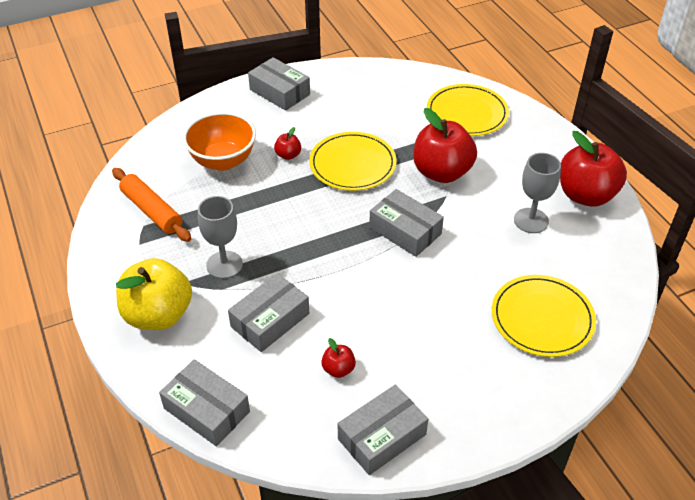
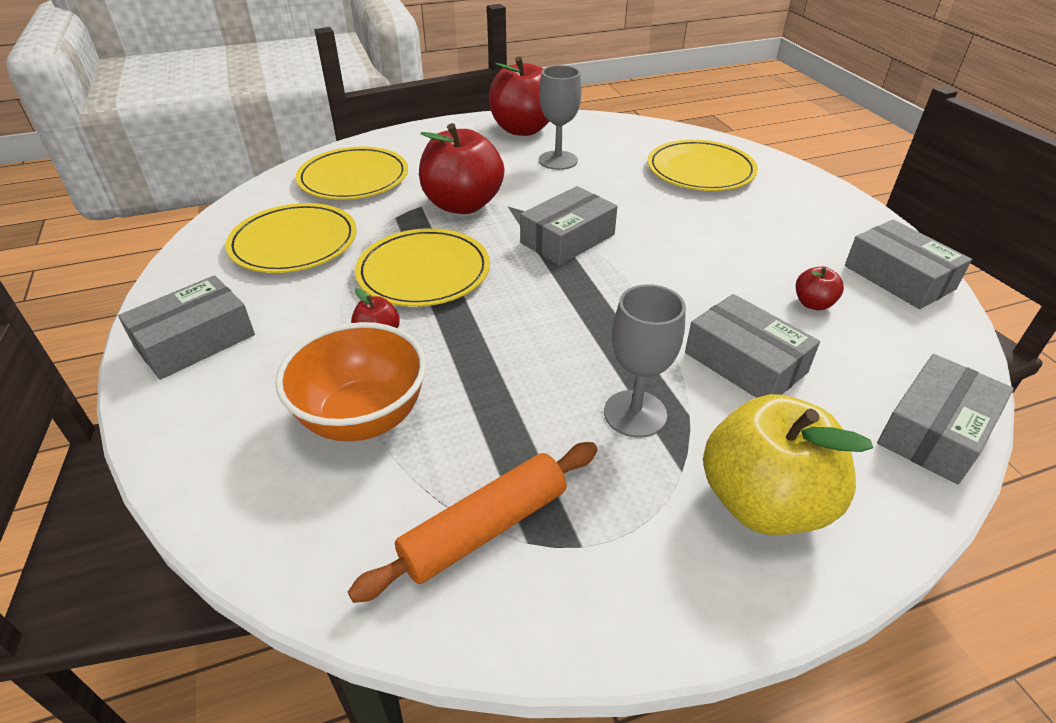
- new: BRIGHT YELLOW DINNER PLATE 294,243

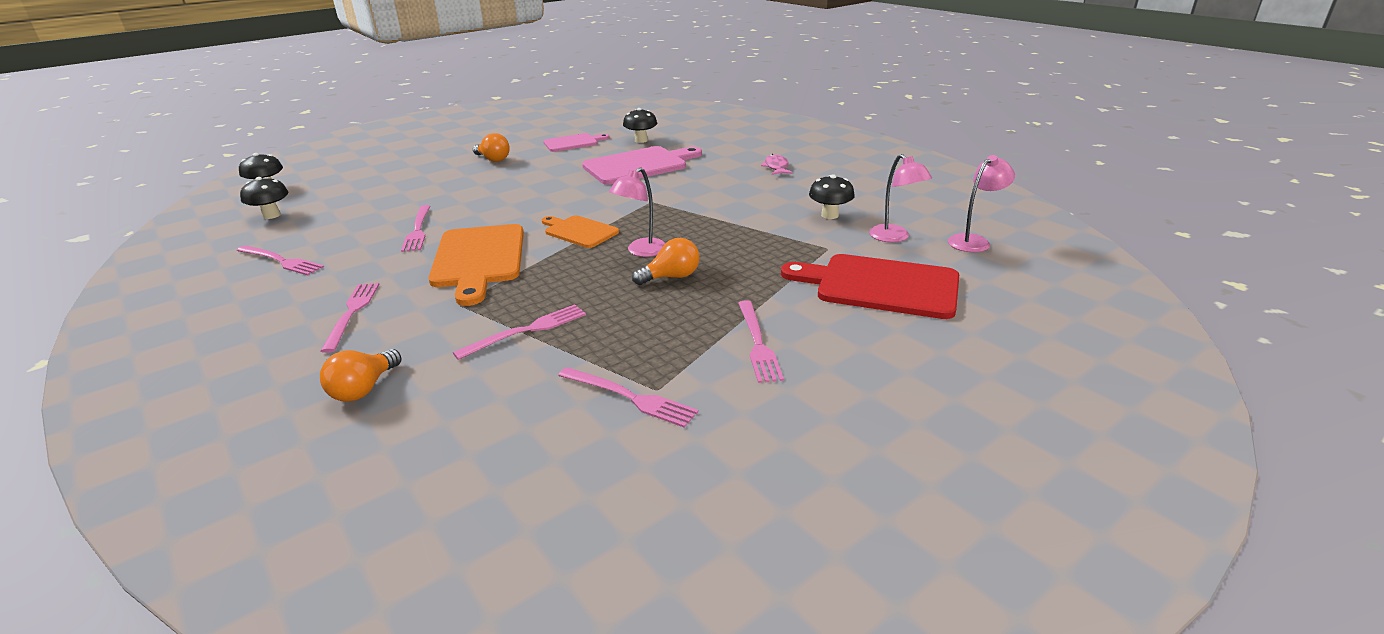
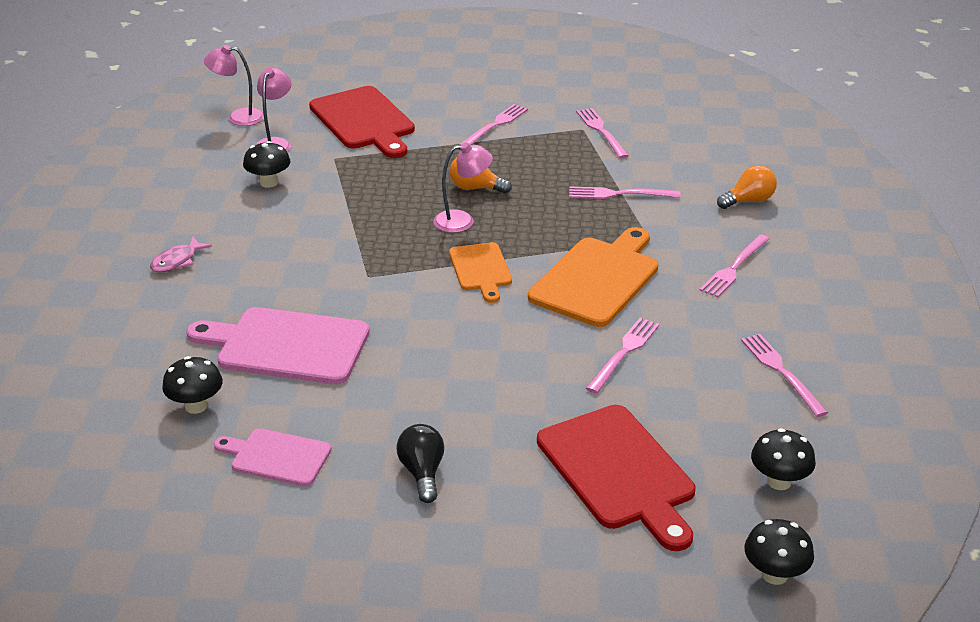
- new: RED CUTTING BOARD 618,472
- repainted: ORANGE-COLOURED LIGHT BULB 493,159 to EBONY LIGHT BULB 422,473

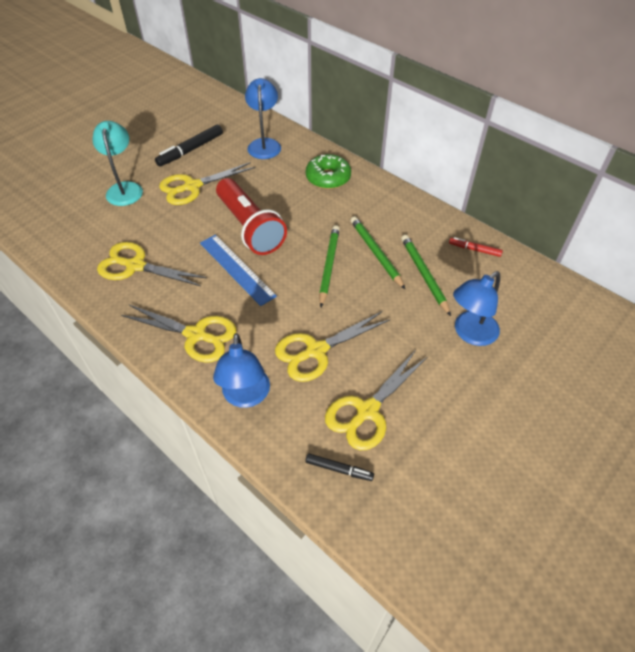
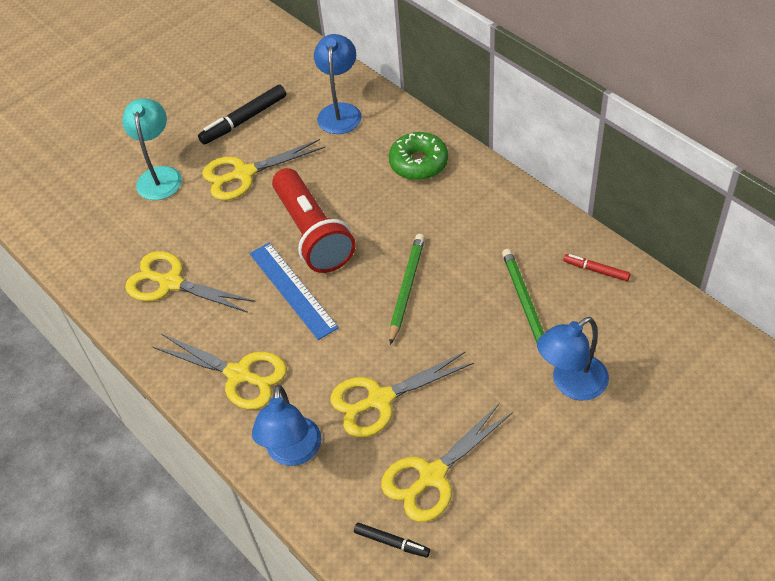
- gone: GREEN WOODEN PENCIL 376,253

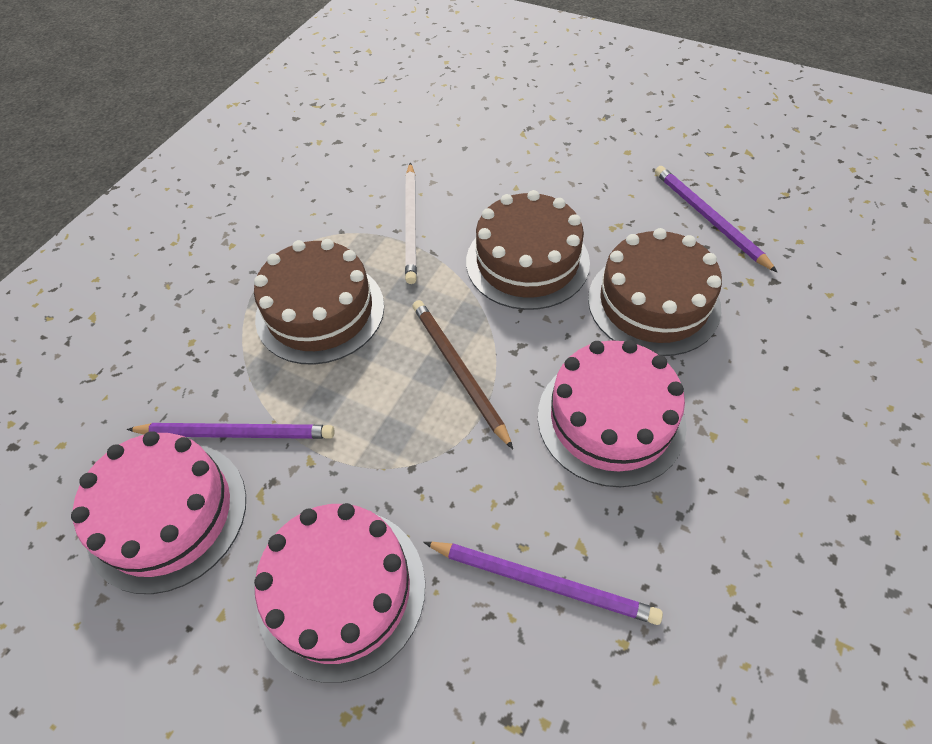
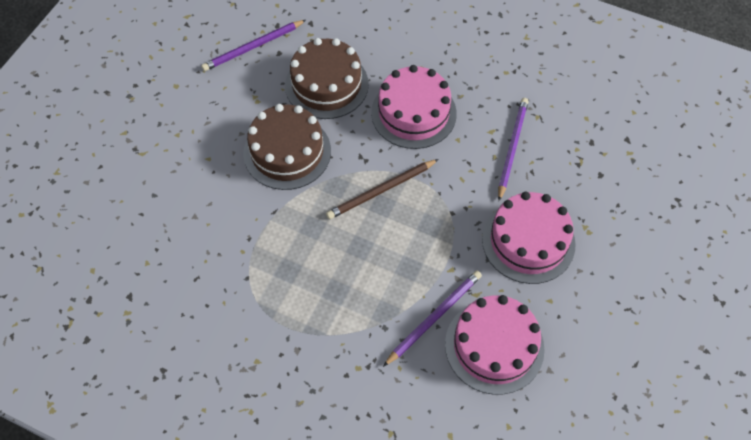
- gone: DARK BROWN GATEAU 320,311
- gone: WHITE WOODEN PENCIL 411,224
- rotated: ROYAL PURPLE WOODEN PENCIL 237,433 = 434,317 45 degrees clockwise

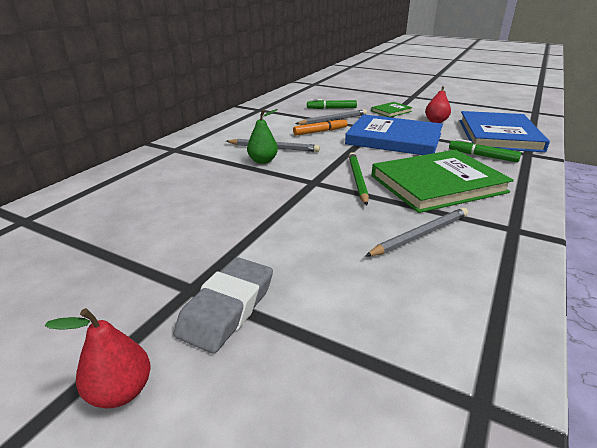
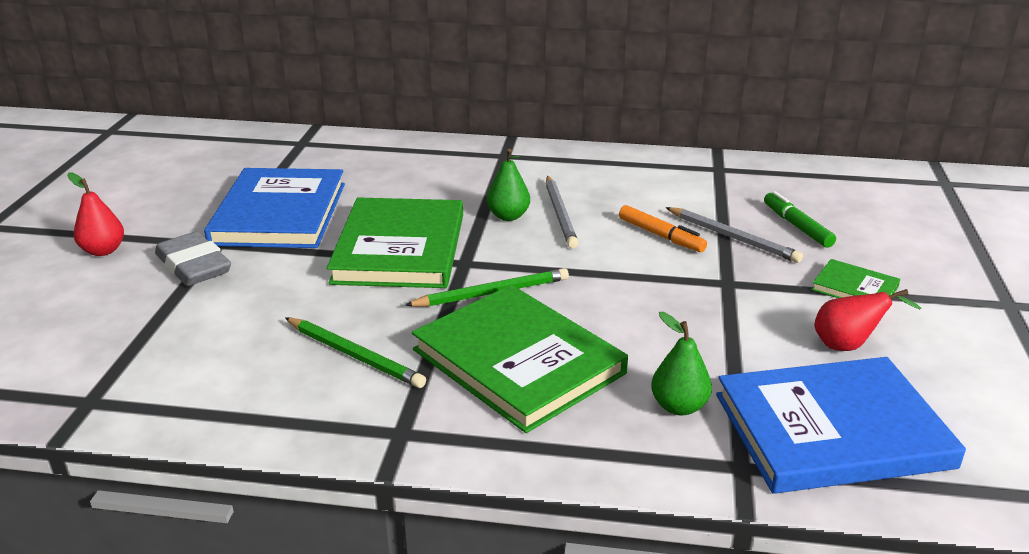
- new: GREEN BOOK 399,248
- shifted: BLUE BOOK 394,139 to 279,213
- swapped: GREEN MARKER 482,156 to GREEN TOY PEAR 678,406
- repainted: GRAY WOODEN PENCIL 420,235 to GREEN WOODEN PENCIL 354,355
- rotated: GRAY PENCIL ERASER 227,308 = 194,266 45 degrees clockwise

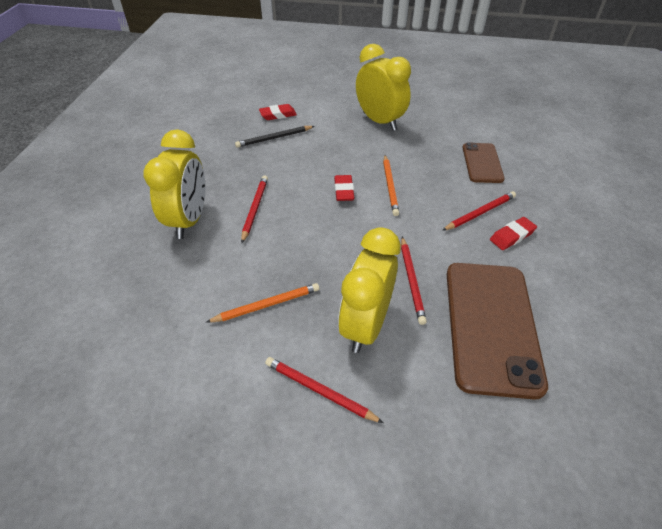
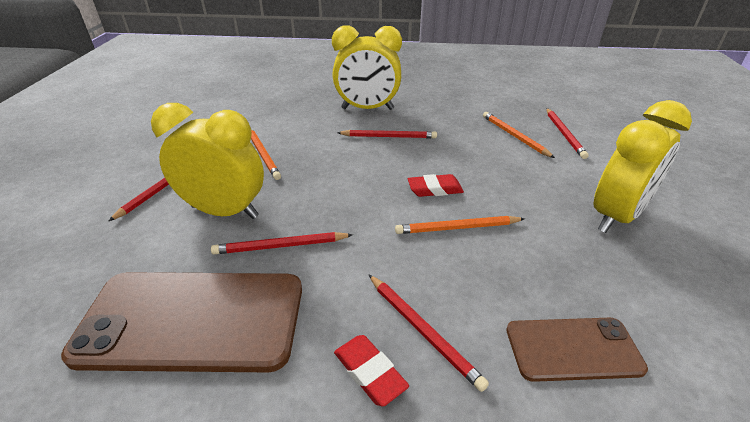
- swapped: RED PENCIL ERASER 278,115 to RED WOODEN PENCIL 564,134
- repainted: EBONY WOODEN PENCIL 274,138 to ORANGE-COLOURED WOODEN PENCIL 514,136

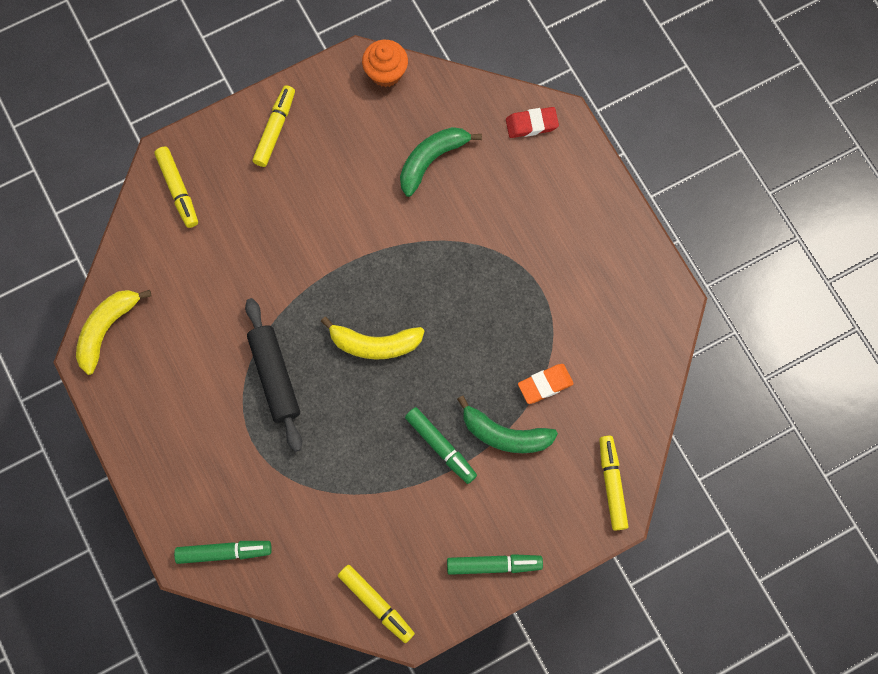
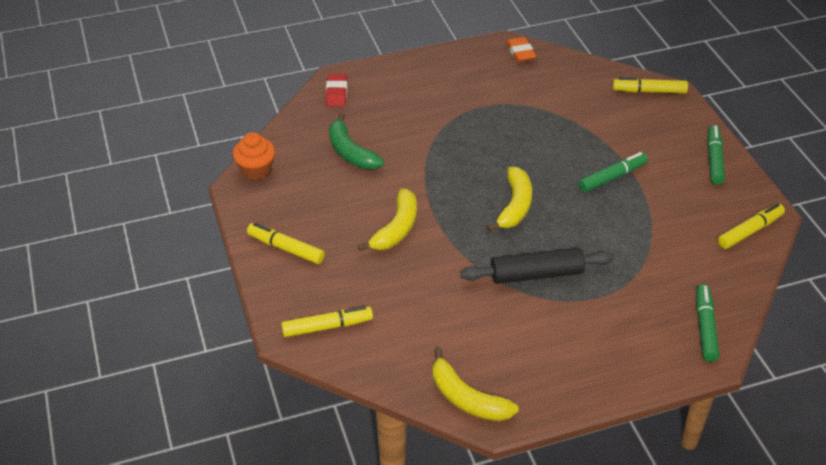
- gone: GREEN TOY BANANA 504,434
- new: BRIGHT YELLOW TOY BANANA 396,229
- shifted: ORANGE-COLOURED PENCIL ERASER 545,384 to 520,52

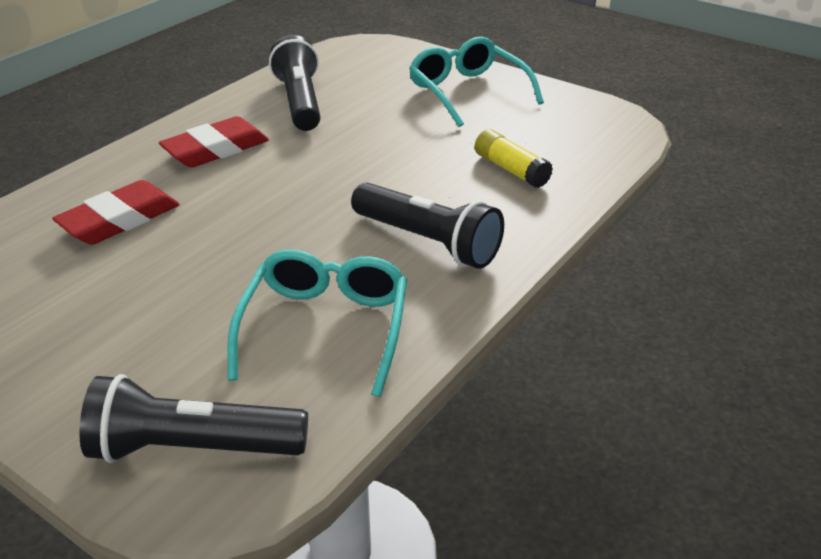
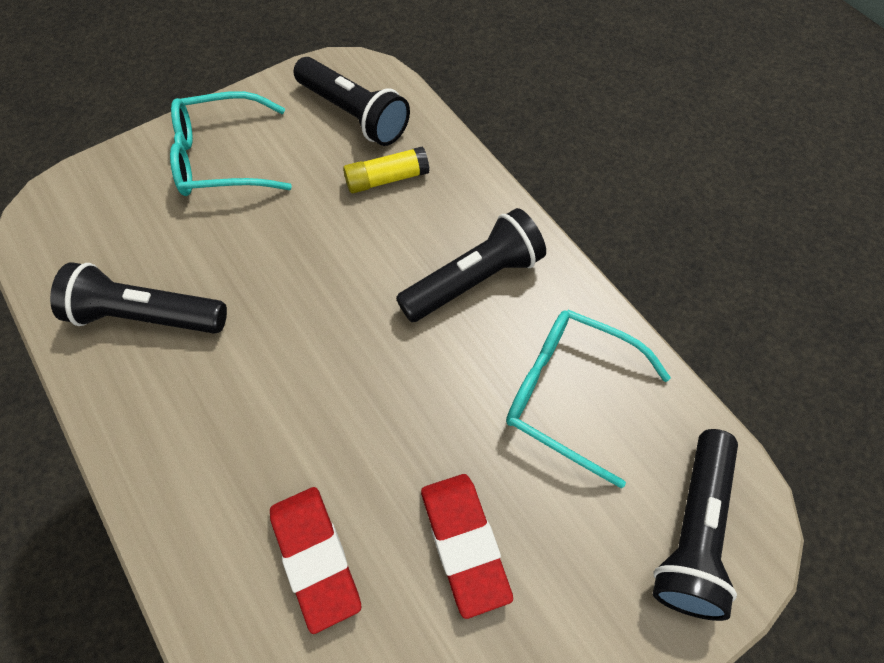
- new: EBONY FLASHLIGHT 353,114
- shifted: RED PENCIL ERASER 216,149 to 464,544

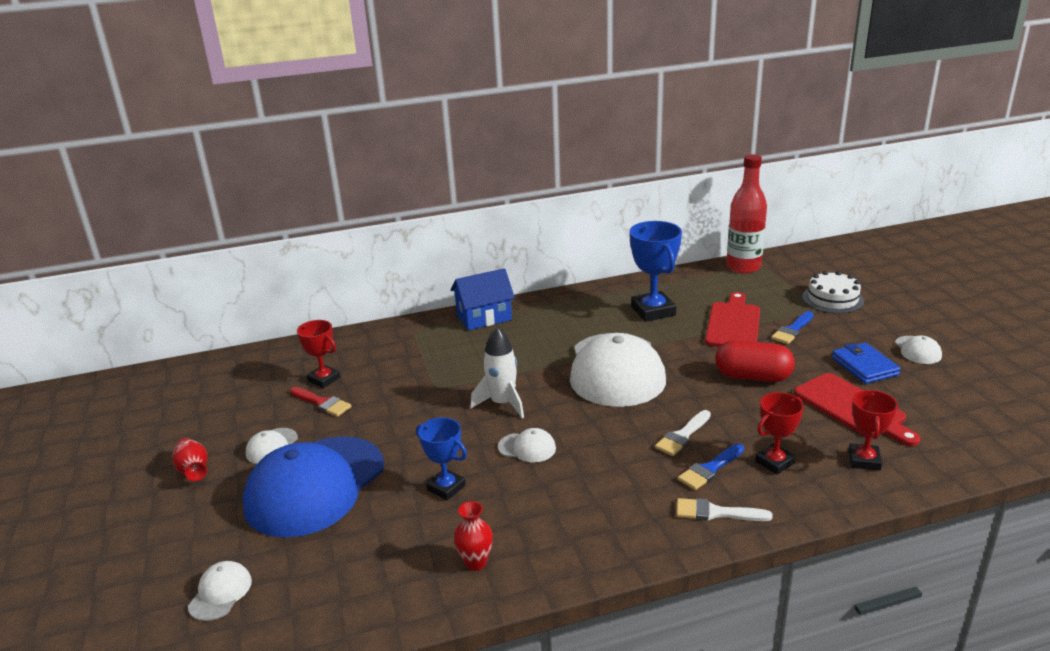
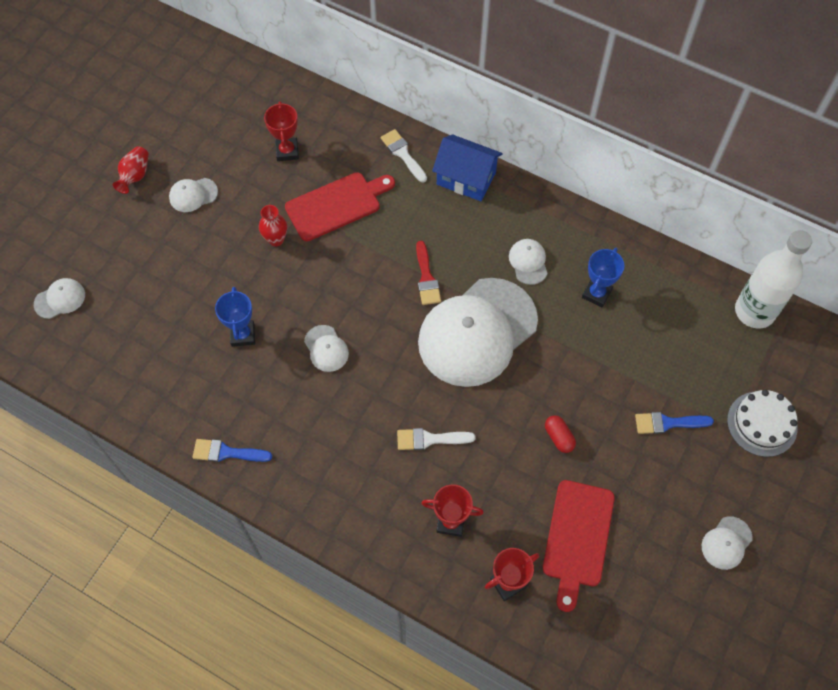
- gone: BLUE CAP 315,486
- gone: WHITE ROCKET 502,403
- gone: BLUE CARD WALLET 864,366
- new: WHITE CAP 528,262
- shifted: RED PAINTBRUSH 322,403 to 426,278
- shifted: RED VASE 475,562 to 276,239
- shifted: WHITE PAINTBRUSH 715,512 to 403,154
- shifted: BLUE PAINTBRUSH 710,469 to 226,452
- shifted: RED CUTTING BOARD 733,324 to 336,205
- repainted: RED BOTTLE 743,267 to WHITE BOTTLE 754,311
- scaled: BLUE AWARD CUP 653,311 = 596,294 x0.62
- scaled: RED PILL 752,376 = 559,437 x0.52

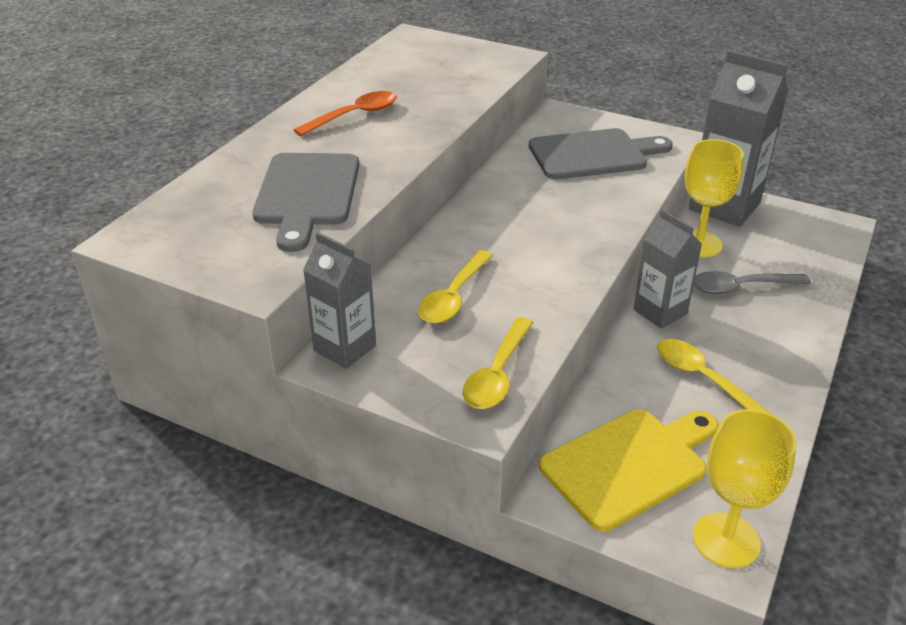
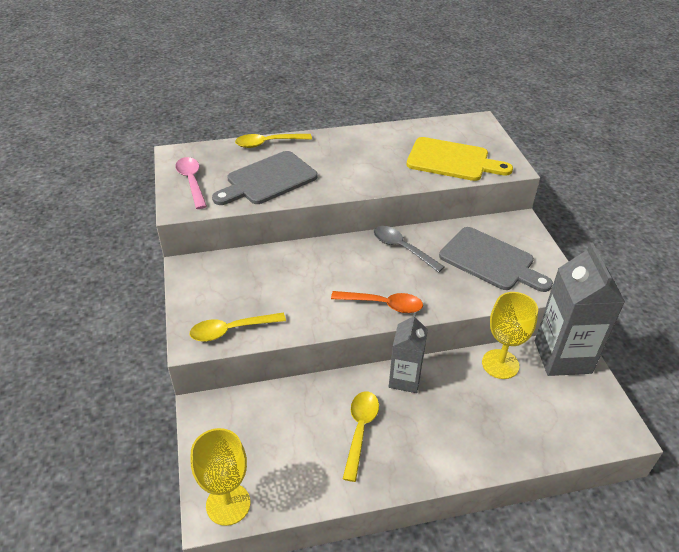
- gone: GRAY MILK CARTON 345,348
- new: ROSE-PINK SPOON 191,181
- shifted: ORANGE-COLOURED SPOON 354,115 to 383,304
- shifted: BRIGHT YELLOW SPOON 454,297 to 268,143
- shifted: BRIGHT YELLOW CUTTING BOARD 629,464 to 452,160
- shifted: GRAY SPOON 740,287 to 402,248

